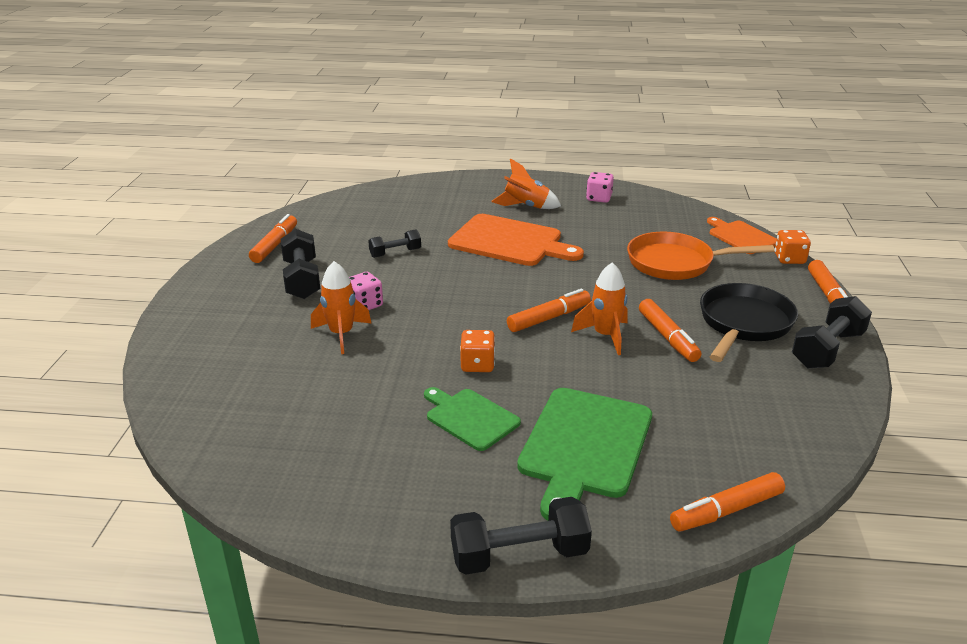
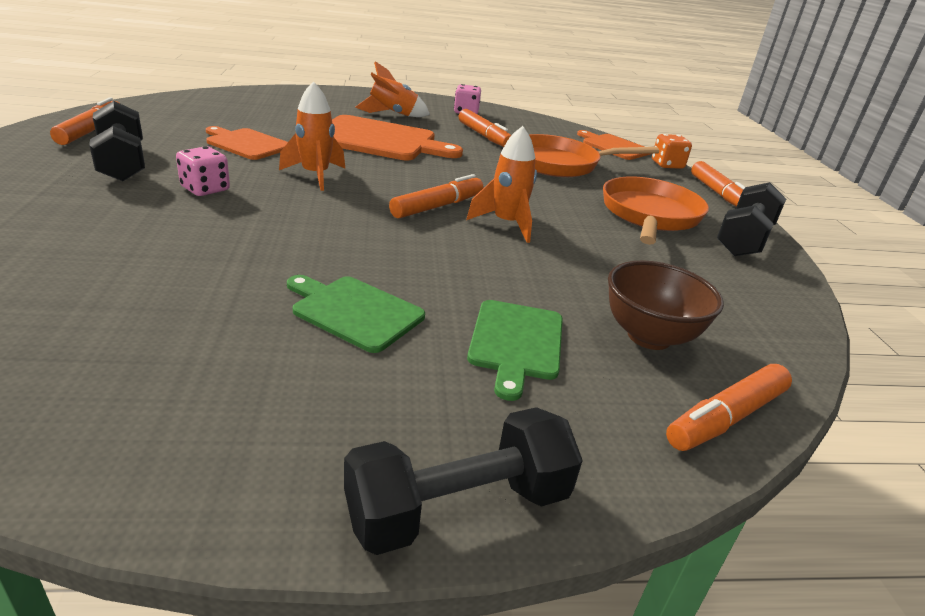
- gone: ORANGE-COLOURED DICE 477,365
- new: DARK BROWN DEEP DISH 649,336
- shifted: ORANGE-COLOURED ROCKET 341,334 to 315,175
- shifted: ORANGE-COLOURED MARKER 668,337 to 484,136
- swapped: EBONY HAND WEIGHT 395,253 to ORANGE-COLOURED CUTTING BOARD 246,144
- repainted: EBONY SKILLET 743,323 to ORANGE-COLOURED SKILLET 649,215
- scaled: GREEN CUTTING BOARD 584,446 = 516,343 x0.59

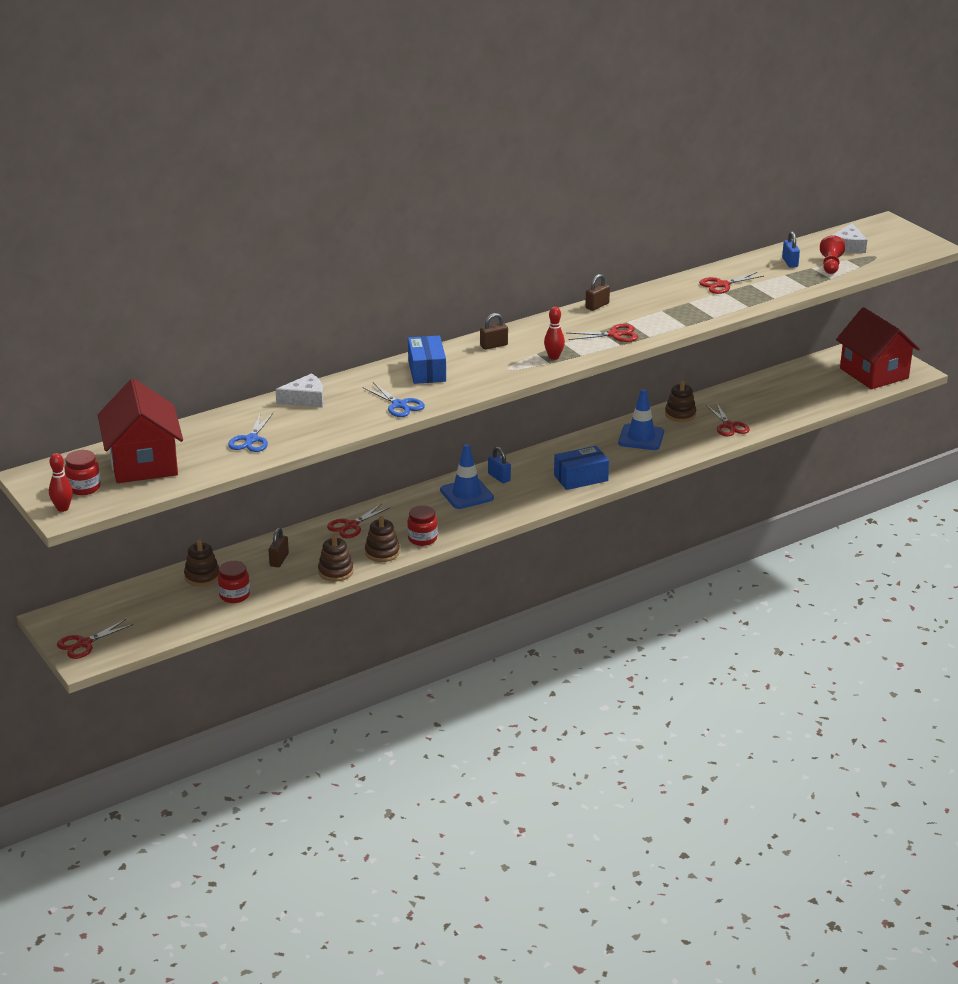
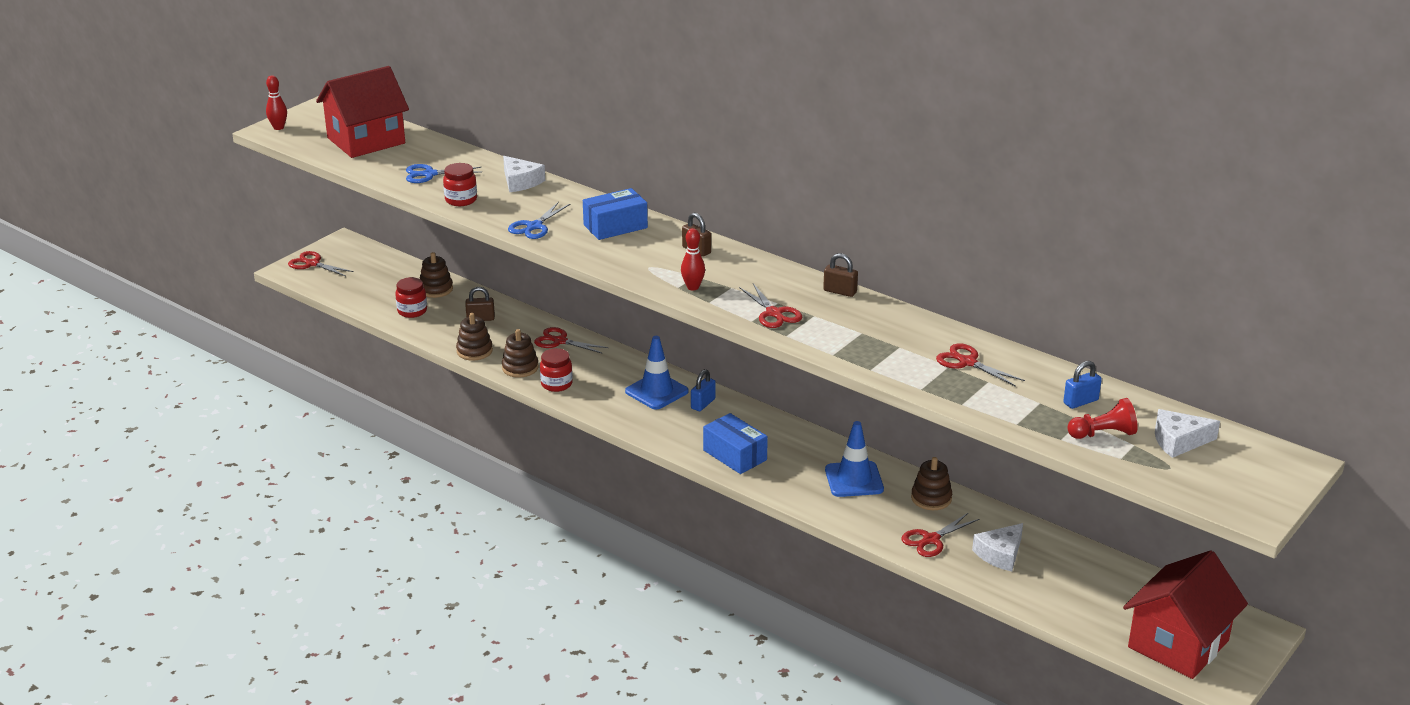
- new: WHITE PIECE OF CHEESE 1000,554
- shifted: RED JAM JAR 84,487 to 461,200

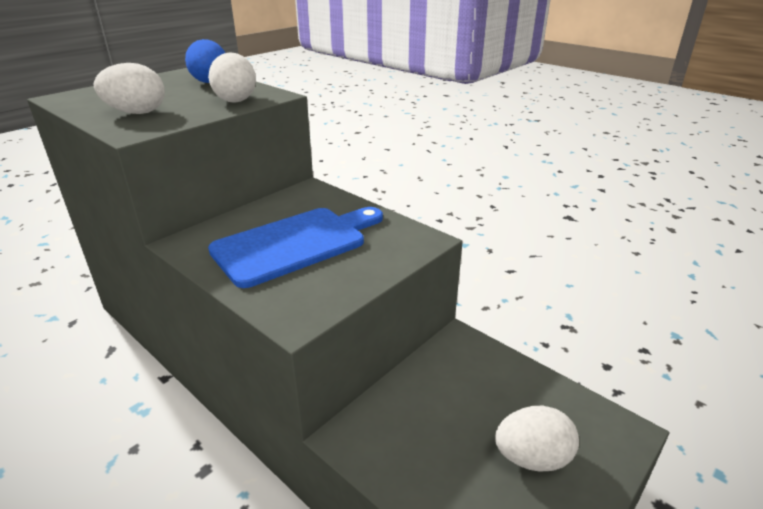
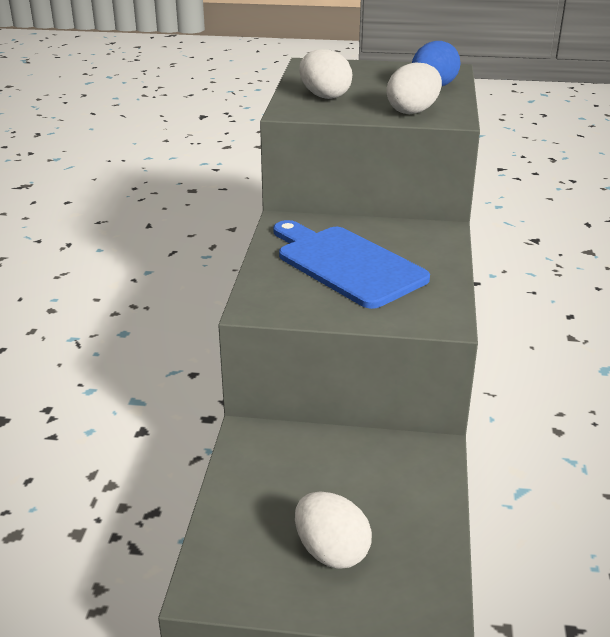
- rotated: BLUE CUTTING BOARD 295,244 = 346,264 150 degrees counterclockwise

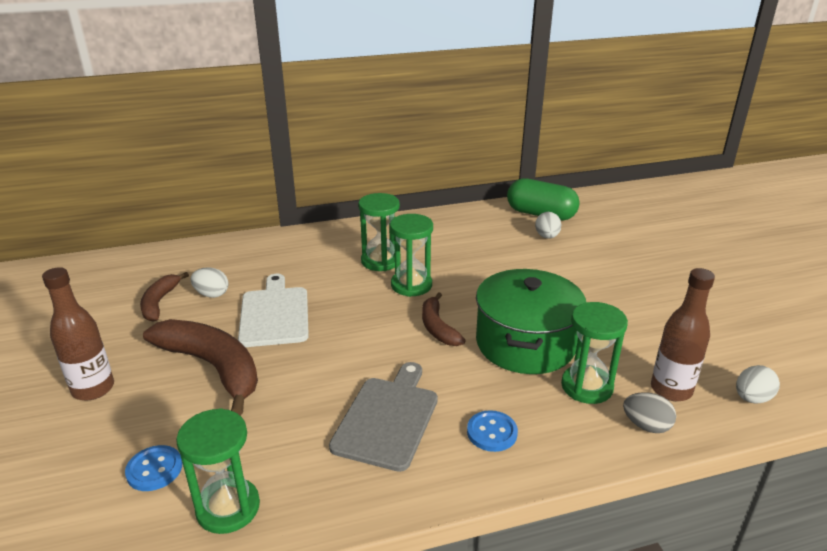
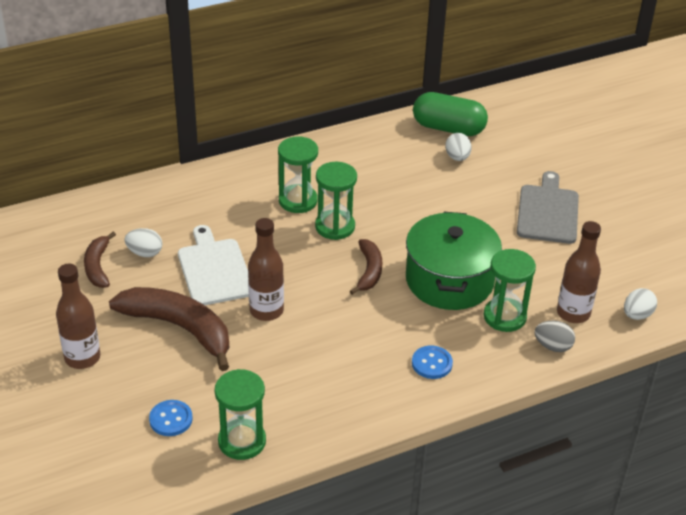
- new: DARK BROWN BOTTLE 266,311
- shifted: GRAY CUTTING BOARD 388,418 to 548,211
- rotated: DARK BROWN TOY BANANA 437,327 = 369,271 150 degrees counterclockwise

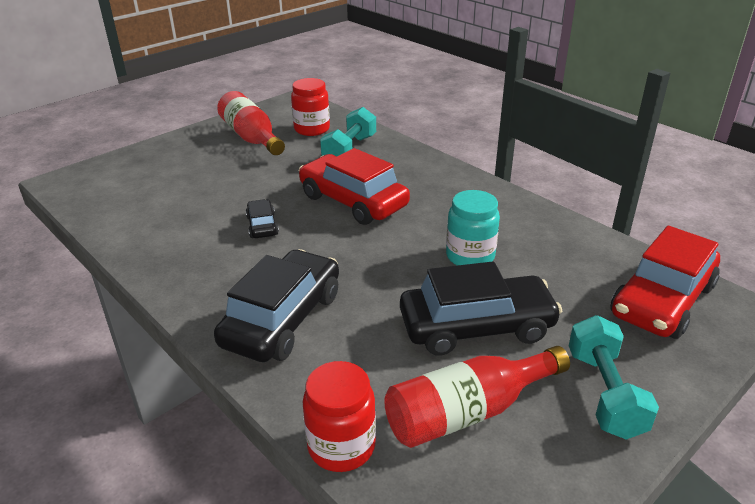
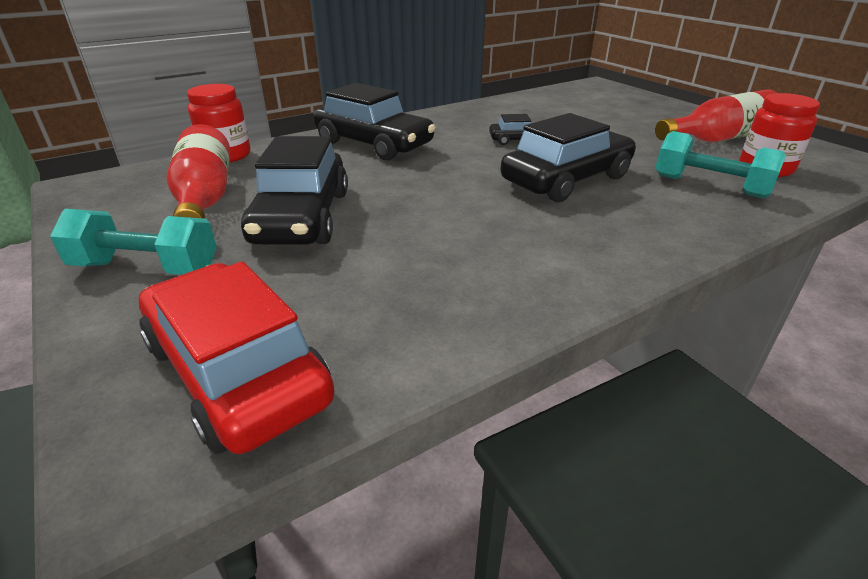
- gone: TEAL JAM JAR 470,256
- repainted: RED AUTOMOBILE 353,201 to EBONY AUTOMOBILE 566,179

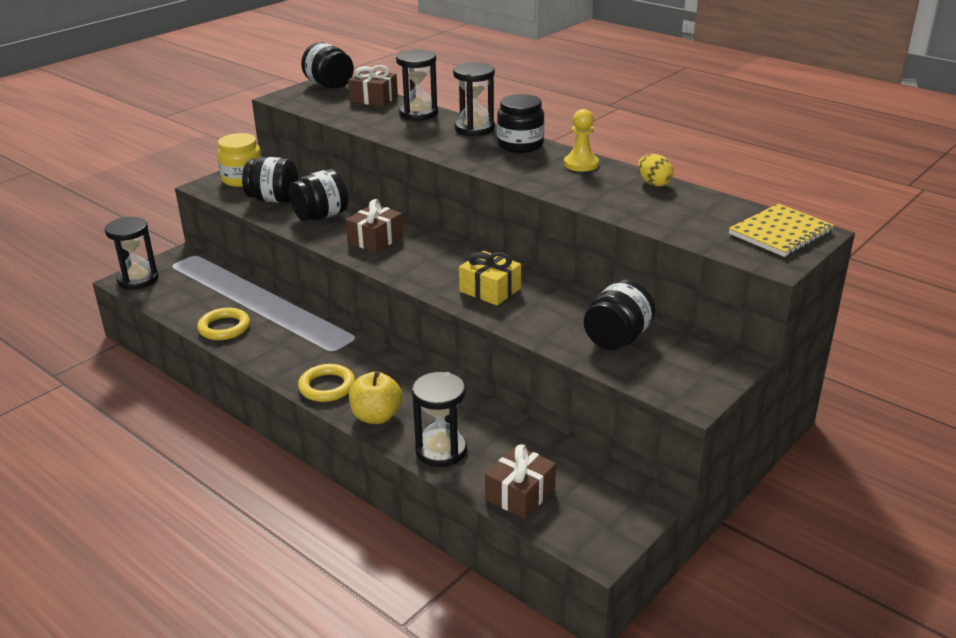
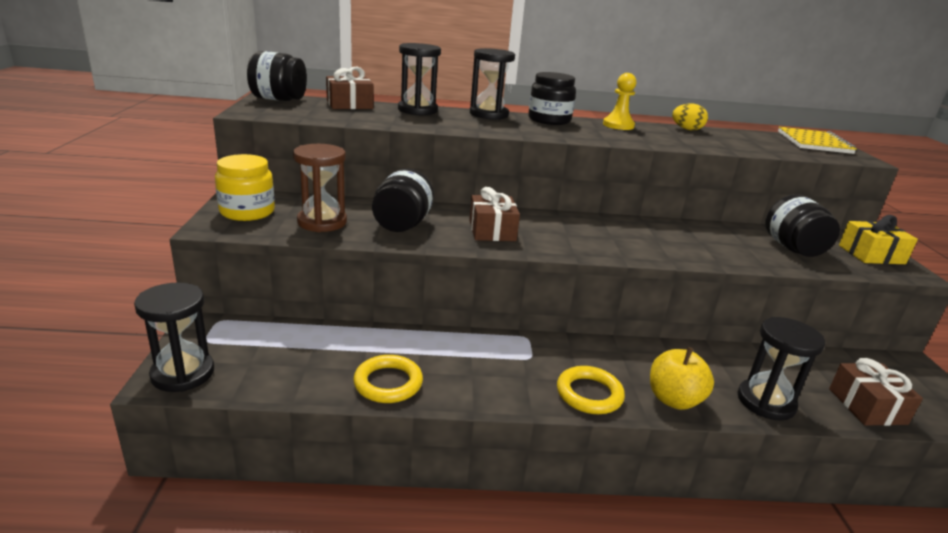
- shifted: BRIGHT YELLOW GIFT 490,290 to 871,254
- swapped: EBONY JAM JAR 273,199 to DARK BROWN SANDGLASS 322,222

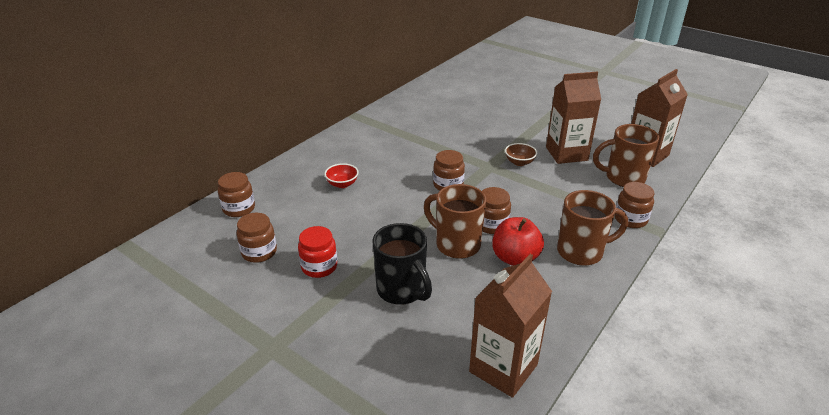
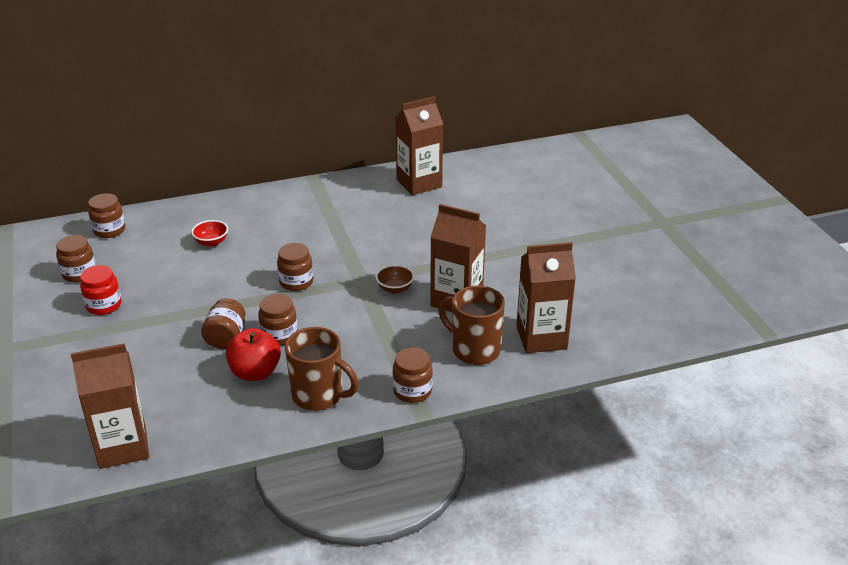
- gone: EBONY COFFEE MUG 402,290
- new: DARK BROWN MILK CARTON 419,183
- swapped: DARK BROWN COFFEE MUG 456,244 to DARK BROWN JAM JAR 226,338

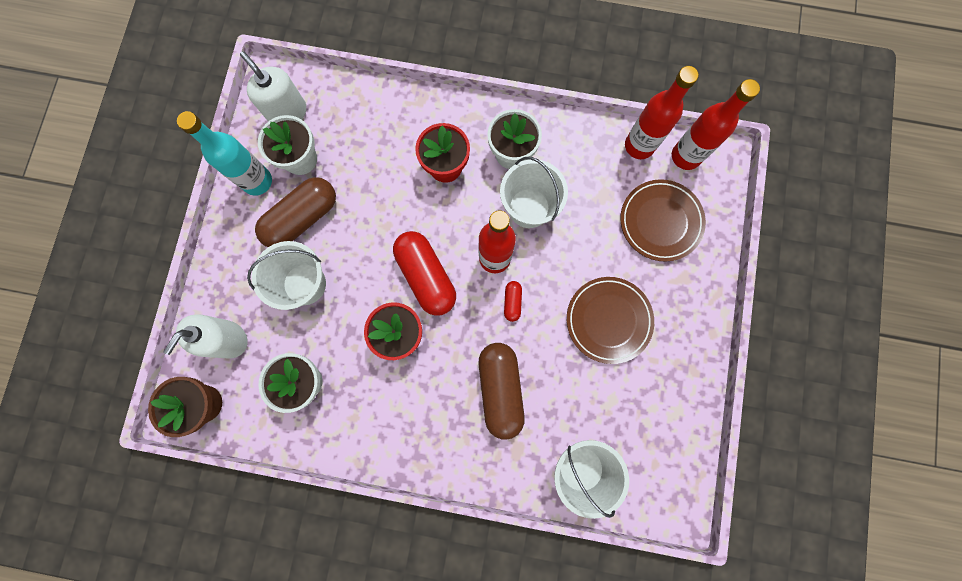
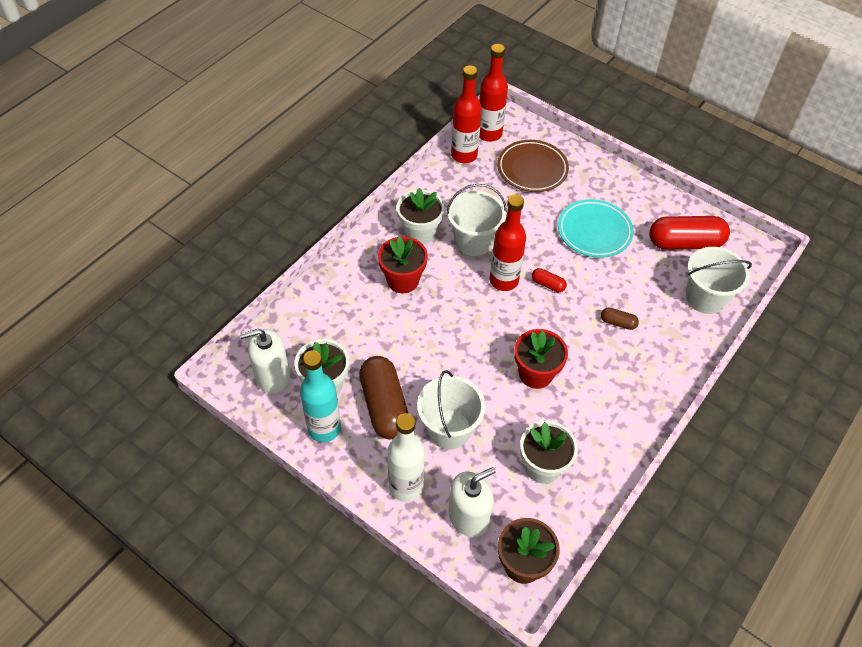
- new: WHITE BOTTLE 406,486
- shifted: RED PILL 426,276 to 685,243
- repainted: DARK BROWN DINNER PLATE 608,320 to TEAL DINNER PLATE 594,231
- rotated: WHITE SOAP DISPENSER 228,339 = 468,516 90 degrees counterclockwise
- scaled: DARK BROWN PILL 500,389 = 618,323 x0.45

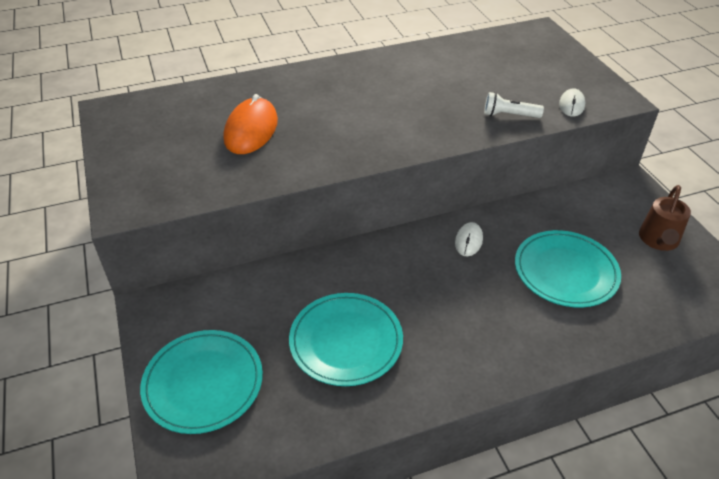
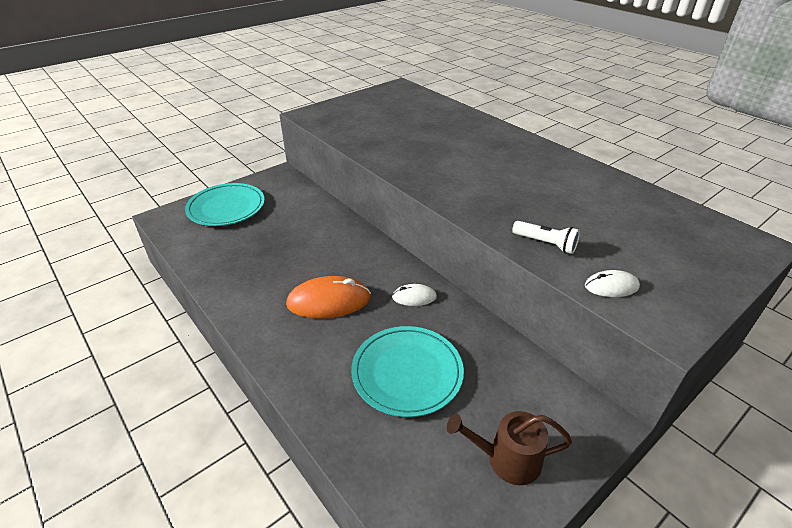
- gone: TEAL DINNER PLATE 346,341
- shifted: ORANGE-COLOURED COMPUTER MOUSE 251,130 to 329,301
- rotated: WHITE FLASHLIGHT 509,115 = 545,244 135 degrees clockwise

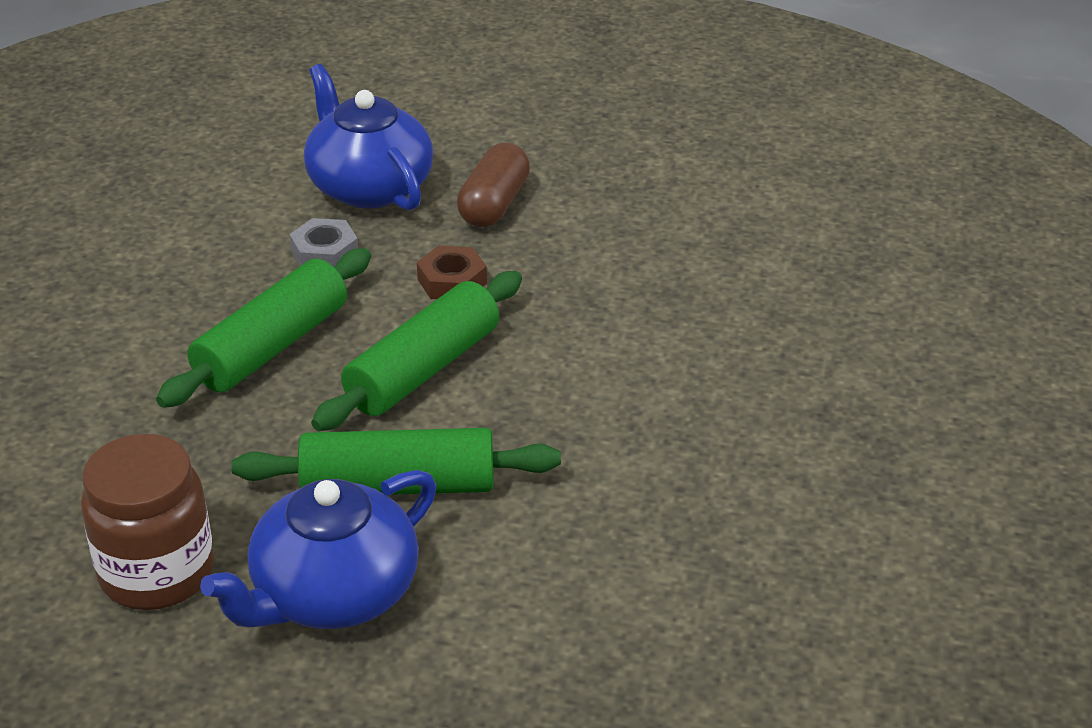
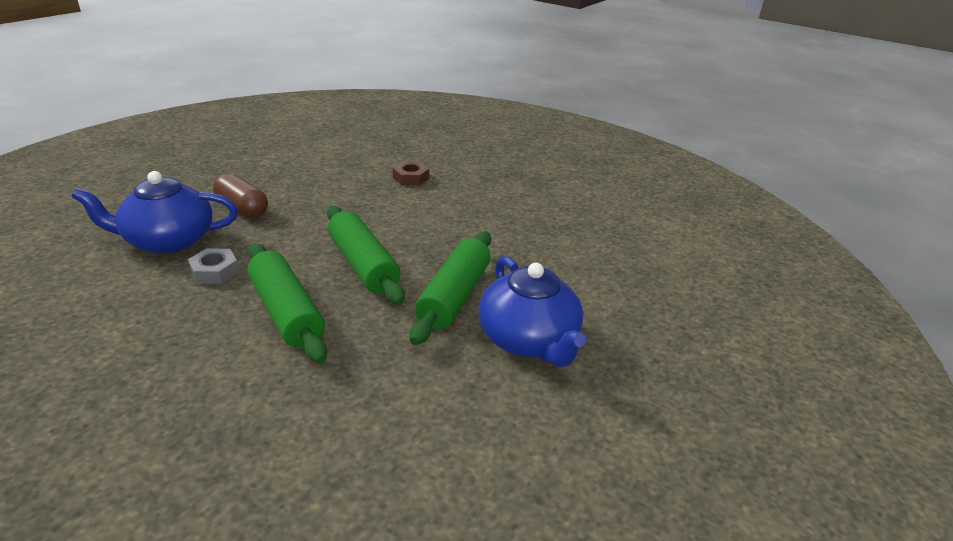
- gone: DARK BROWN JAM JAR 157,573
- shifted: DARK BROWN HEX NUT 452,281 to 411,178

